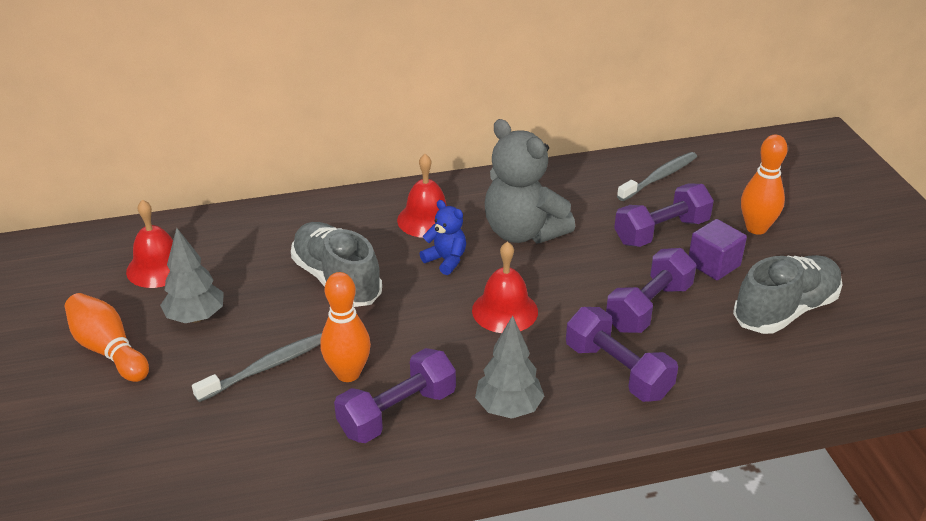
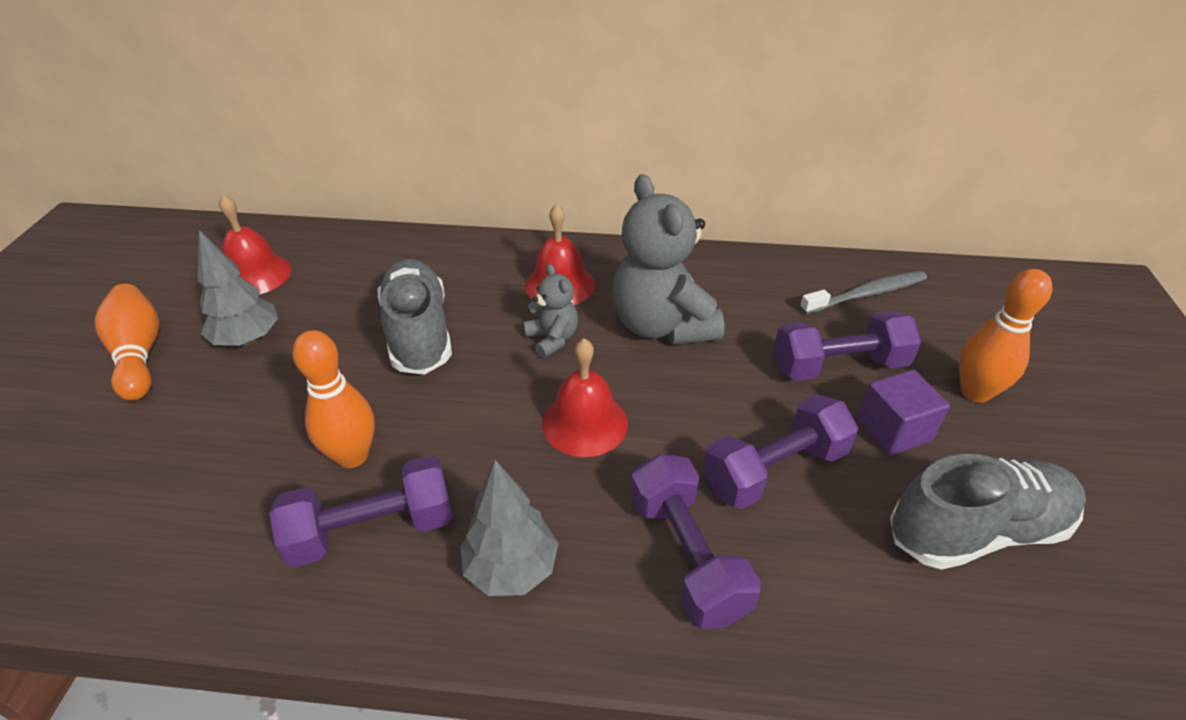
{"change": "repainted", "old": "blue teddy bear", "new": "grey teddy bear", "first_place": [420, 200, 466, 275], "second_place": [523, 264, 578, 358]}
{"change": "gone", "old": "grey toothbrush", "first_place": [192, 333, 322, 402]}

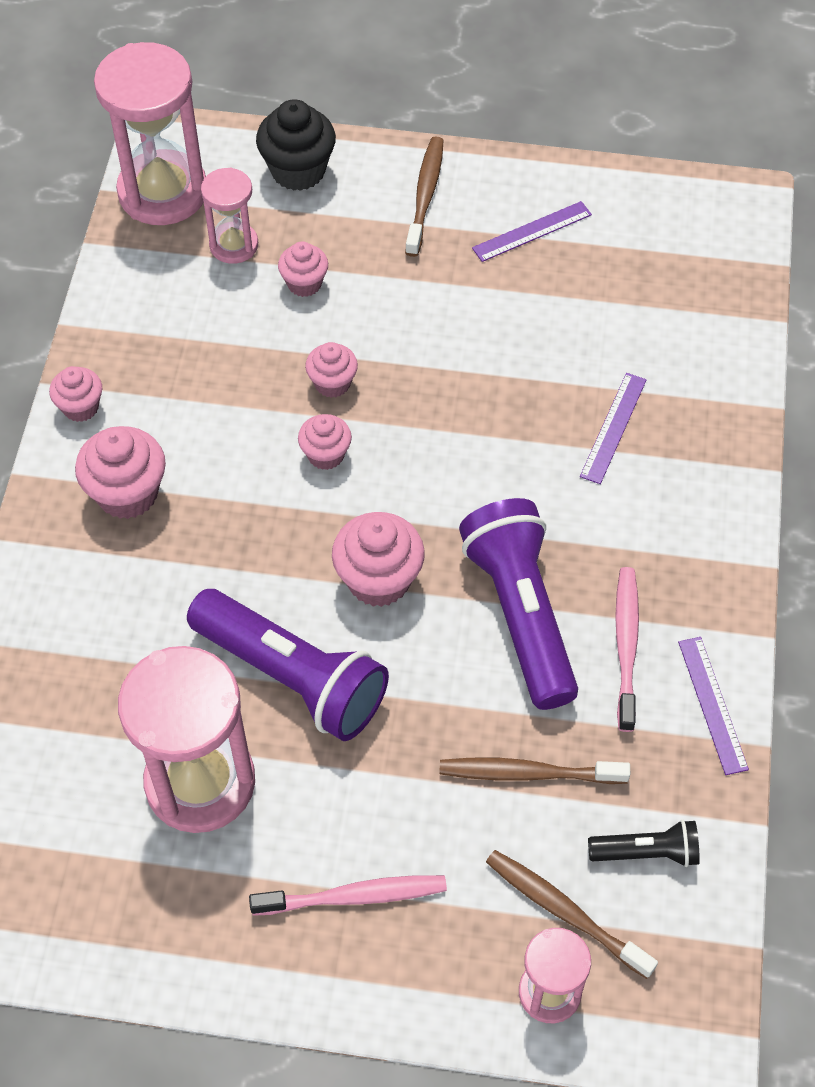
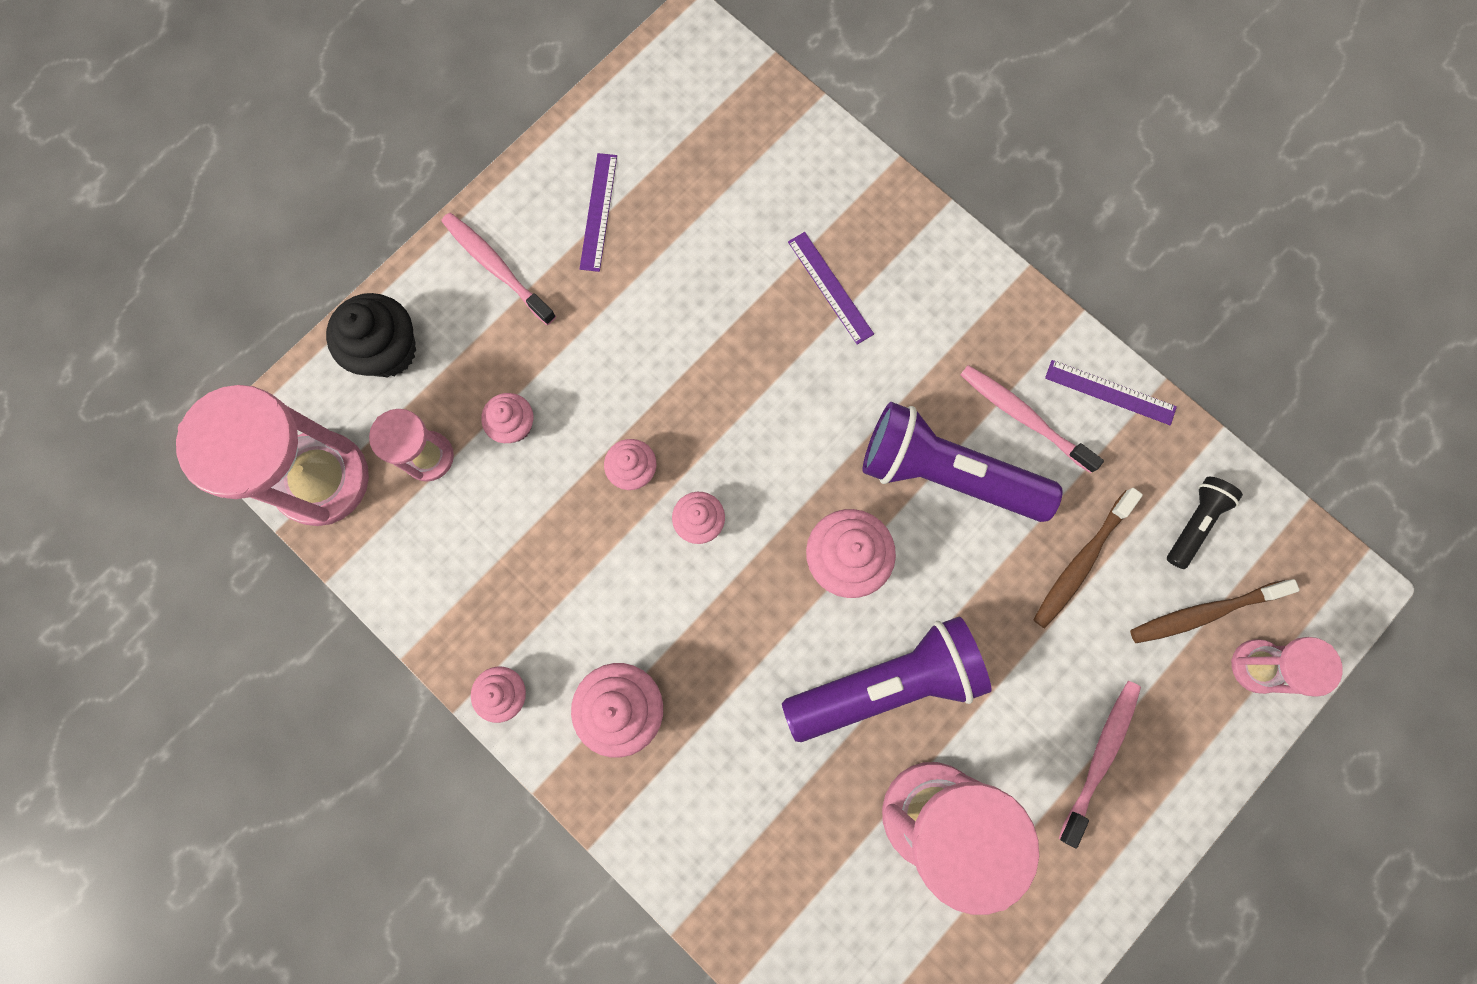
{"change": "repainted", "old": "brown toothbrush", "new": "pink toothbrush", "first_place": [405, 136, 444, 257], "second_place": [441, 213, 556, 325]}

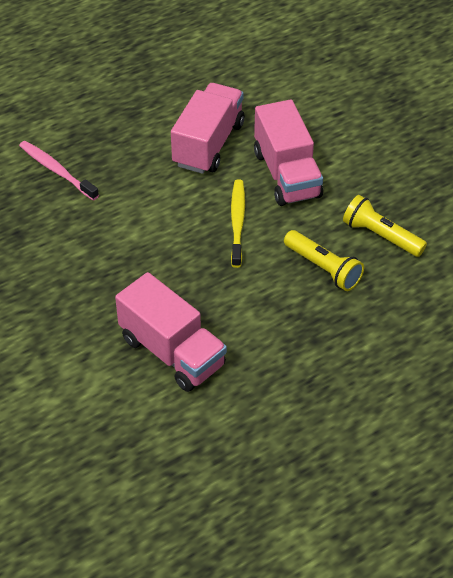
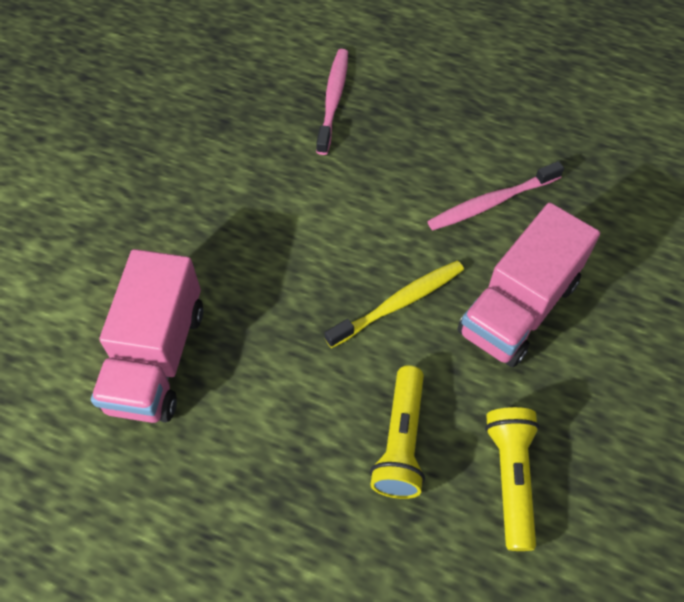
{"change": "swapped", "old": "pink truck", "new": "pink toothbrush", "first_place": [171, 83, 244, 174], "second_place": [427, 161, 564, 230]}

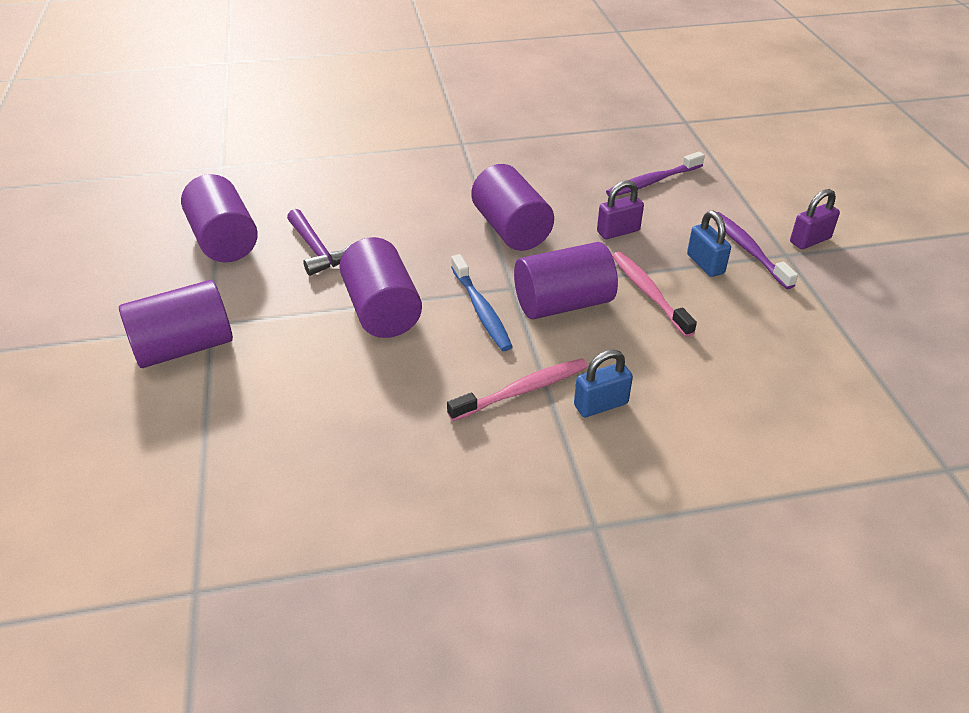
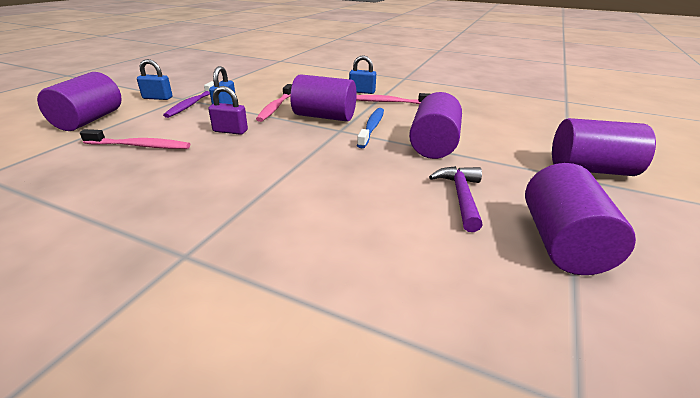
{"change": "shifted", "old": "purple cylinder", "first_place": [471, 164, 554, 251], "second_place": [37, 72, 122, 131]}
{"change": "repainted", "old": "purple toothbrush", "new": "pink toothbrush", "first_place": [606, 151, 705, 196], "second_place": [80, 129, 190, 149]}
{"change": "repainted", "old": "purple padlock", "new": "blue padlock", "first_place": [790, 189, 840, 249], "second_place": [137, 59, 172, 100]}

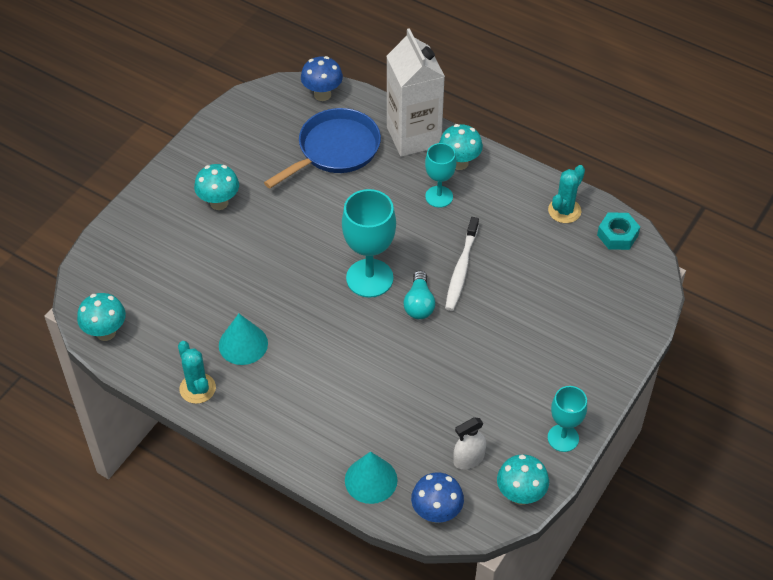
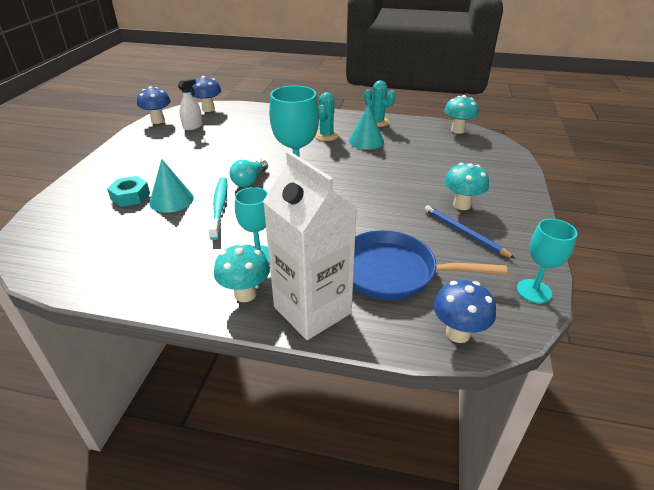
{"change": "shifted", "old": "turquoise nut", "first_place": [597, 212, 640, 250], "second_place": [107, 176, 150, 207]}
{"change": "repainted", "old": "turquoise mushroom", "new": "blue mushroom", "first_place": [497, 454, 549, 505], "second_place": [137, 86, 171, 124]}
{"change": "shifted", "old": "turquoise cone", "first_place": [345, 452, 397, 504], "second_place": [149, 159, 194, 213]}
{"change": "repainted", "old": "white toothbrush", "new": "turquoise toothbrush", "first_place": [445, 217, 479, 311], "second_place": [208, 177, 227, 240]}
{"change": "rotated", "old": "turquoise light bulb", "first_place": [404, 270, 435, 319], "second_place": [230, 159, 268, 187], "degrees": -135}
{"change": "shifted", "old": "turquoise cactus", "first_place": [548, 165, 585, 223], "second_place": [315, 92, 339, 141]}
{"change": "rotated", "old": "blue pan", "first_place": [264, 108, 381, 188], "second_place": [353, 230, 507, 301], "degrees": 75}
{"change": "new", "new": "blue pencil", "second_place": [424, 205, 516, 259]}
{"change": "shifted", "old": "turquoise goblet", "first_place": [548, 386, 587, 452], "second_place": [517, 219, 577, 303]}

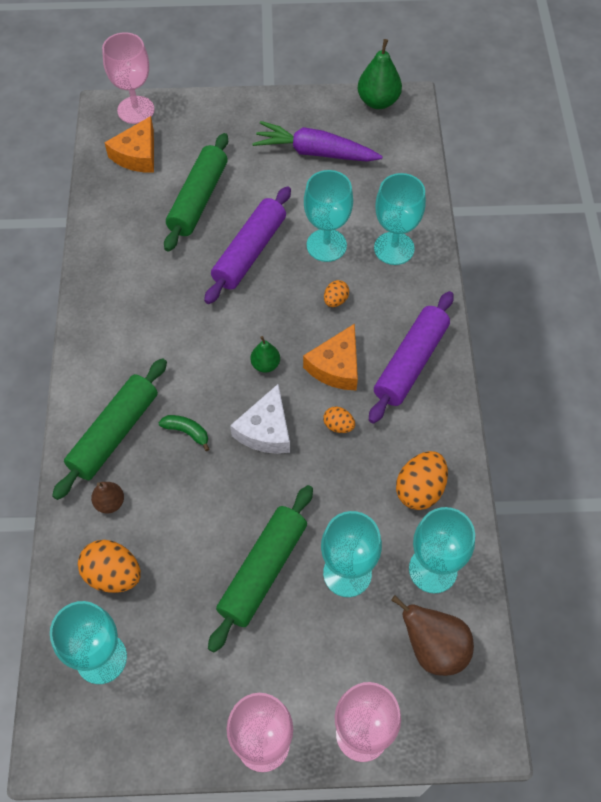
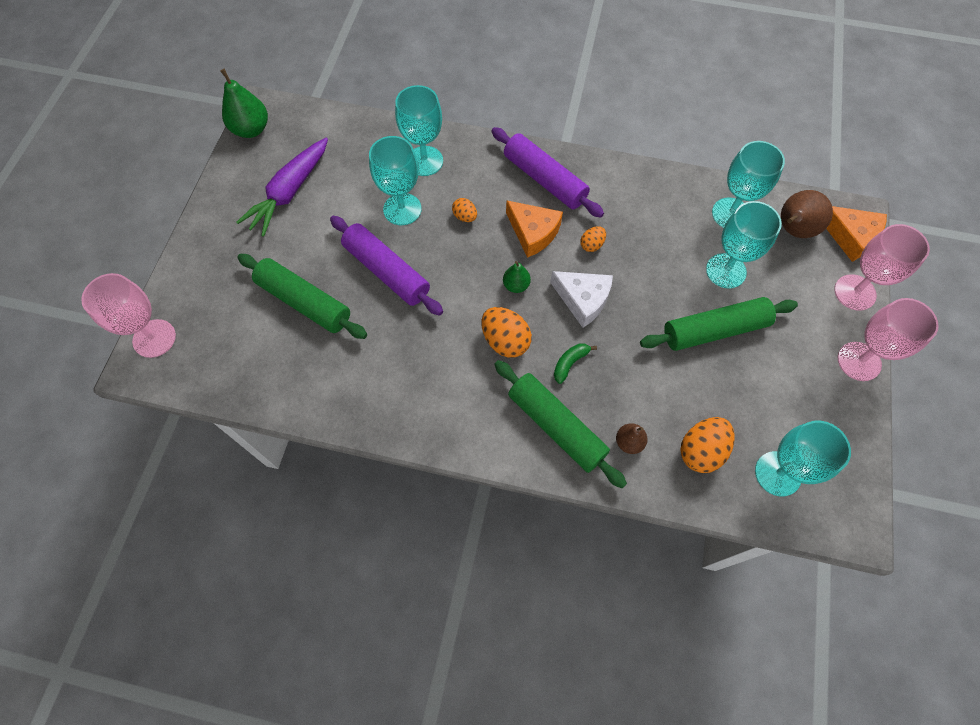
{"change": "shifted", "old": "orange egg", "first_place": [396, 451, 448, 510], "second_place": [482, 307, 532, 358]}
{"change": "rotated", "old": "green rolling pin", "first_place": [208, 485, 313, 653], "second_place": [640, 297, 798, 351], "degrees": -60}
{"change": "shifted", "old": "orange cheese", "first_place": [104, 116, 154, 173], "second_place": [826, 206, 887, 262]}

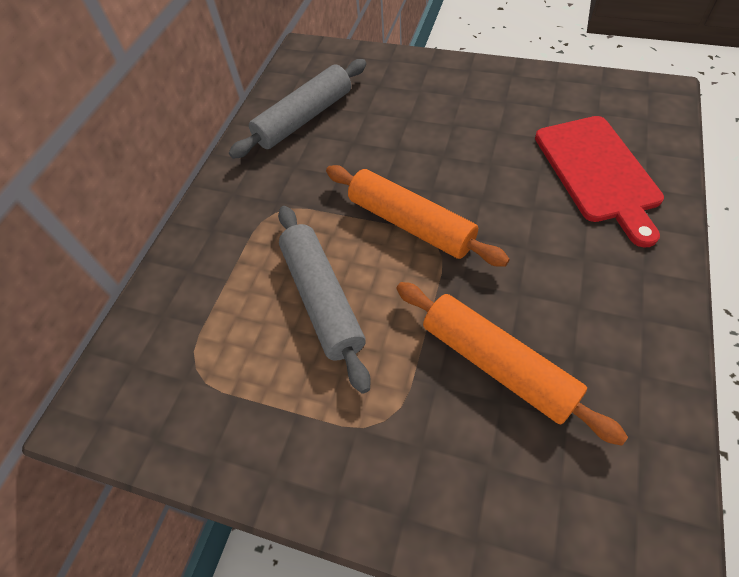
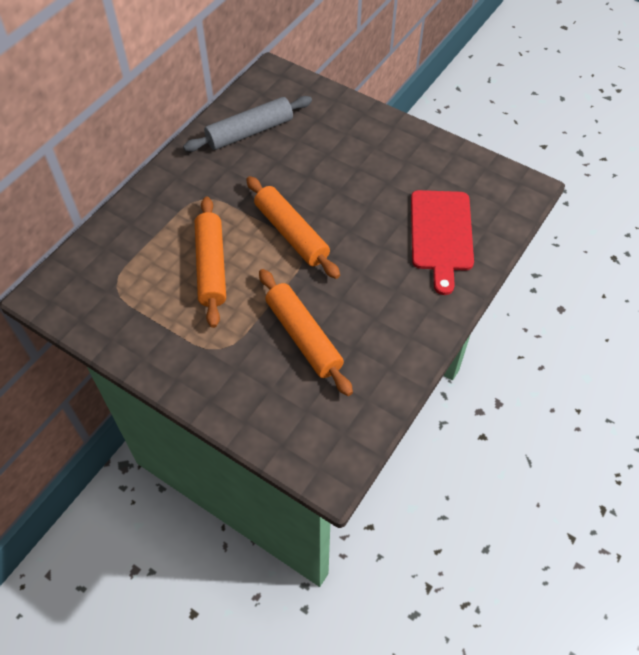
{"change": "repainted", "old": "grey rolling pin", "new": "orange rolling pin", "first_place": [278, 206, 371, 394], "second_place": [195, 197, 226, 328]}

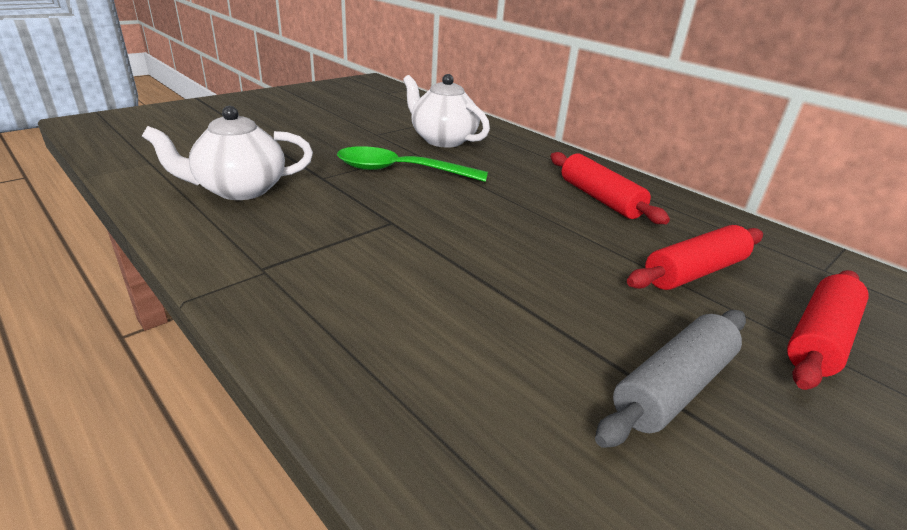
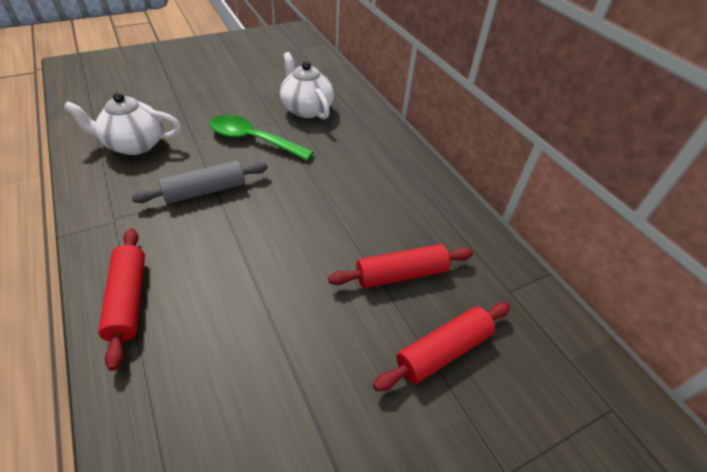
{"change": "shifted", "old": "red rolling pin", "first_place": [550, 152, 670, 224], "second_place": [98, 228, 145, 371]}
{"change": "shifted", "old": "grey rolling pin", "first_place": [595, 310, 746, 448], "second_place": [132, 161, 268, 204]}

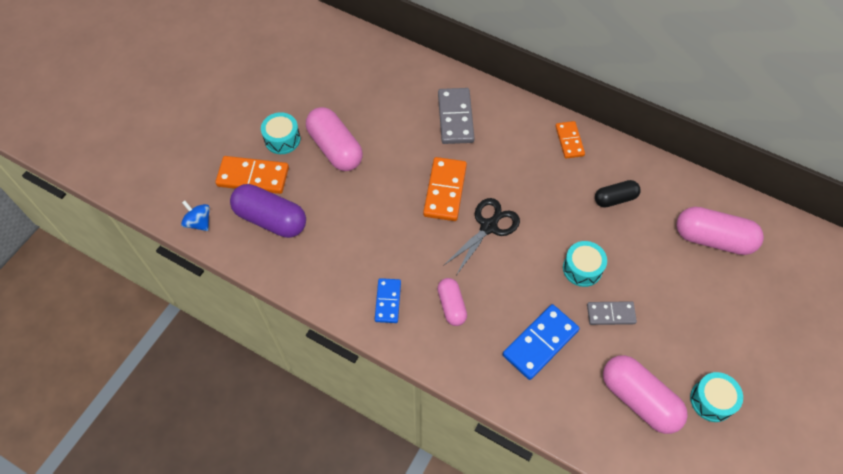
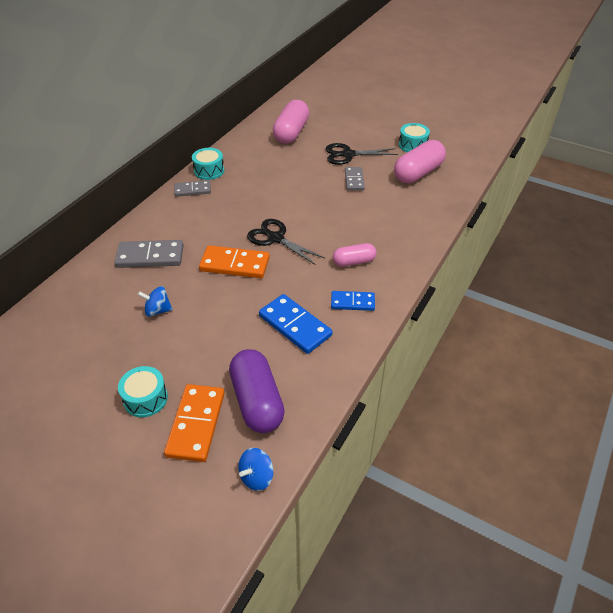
{"change": "new", "new": "blue spinning top", "second_place": [138, 286, 173, 317]}
{"change": "repainted", "old": "orange domino", "new": "grey domino", "first_place": [555, 121, 585, 159], "second_place": [174, 180, 211, 197]}
{"change": "shifted", "old": "turquoise drum", "first_place": [563, 241, 607, 287], "second_place": [192, 148, 224, 180]}
{"change": "rotated", "old": "purple capsule", "first_place": [230, 184, 306, 238], "second_place": [229, 349, 285, 433], "degrees": -45}
{"change": "shifted", "old": "blue domino", "first_place": [503, 304, 580, 380], "second_place": [259, 294, 332, 354]}
{"change": "new", "new": "black scissors", "second_place": [326, 143, 398, 165]}
{"change": "gone", "old": "pink capsule", "first_place": [306, 107, 363, 171]}
{"change": "gone", "old": "black capsule", "first_place": [595, 180, 641, 208]}

